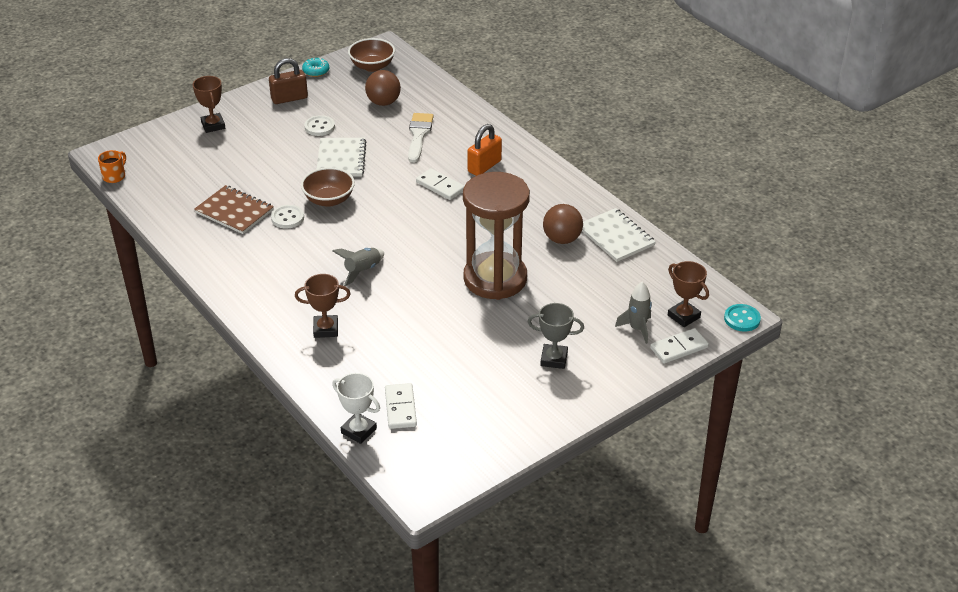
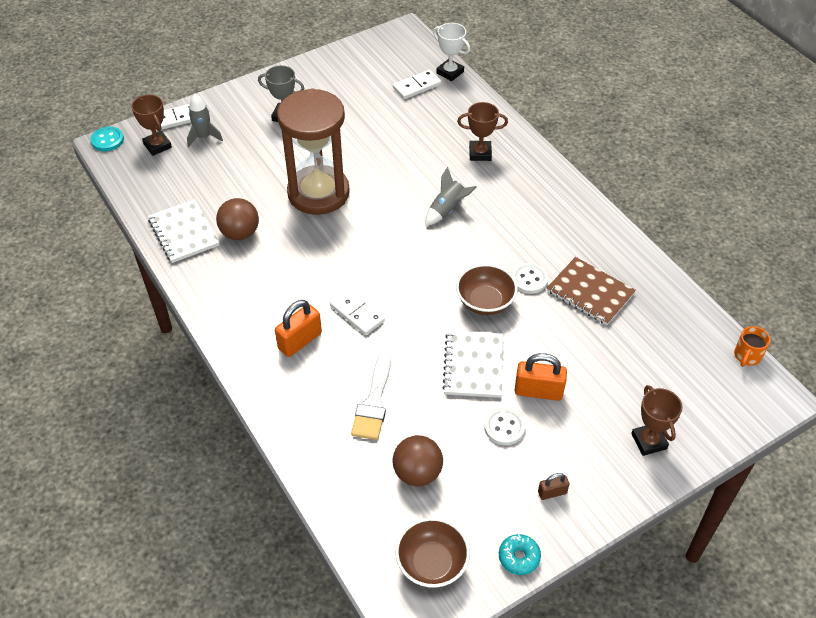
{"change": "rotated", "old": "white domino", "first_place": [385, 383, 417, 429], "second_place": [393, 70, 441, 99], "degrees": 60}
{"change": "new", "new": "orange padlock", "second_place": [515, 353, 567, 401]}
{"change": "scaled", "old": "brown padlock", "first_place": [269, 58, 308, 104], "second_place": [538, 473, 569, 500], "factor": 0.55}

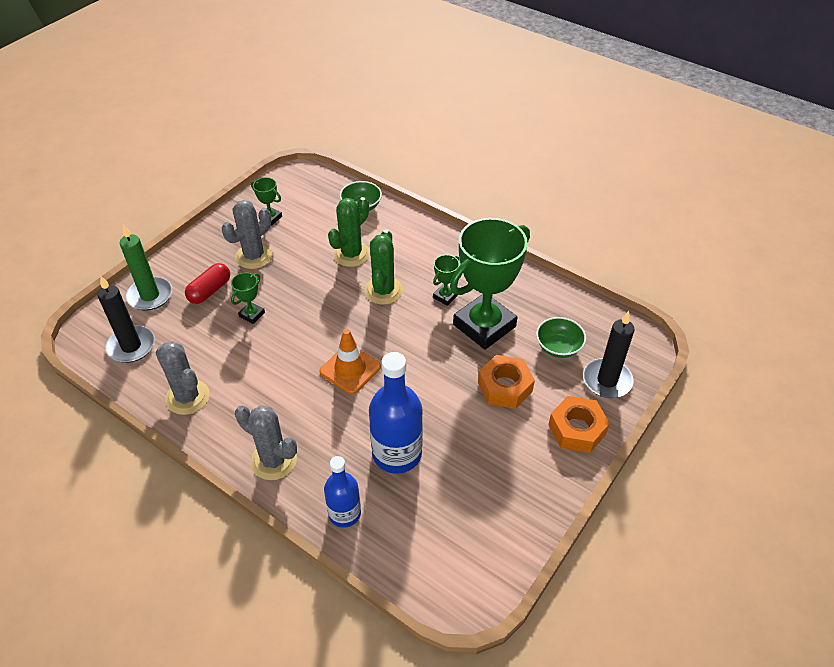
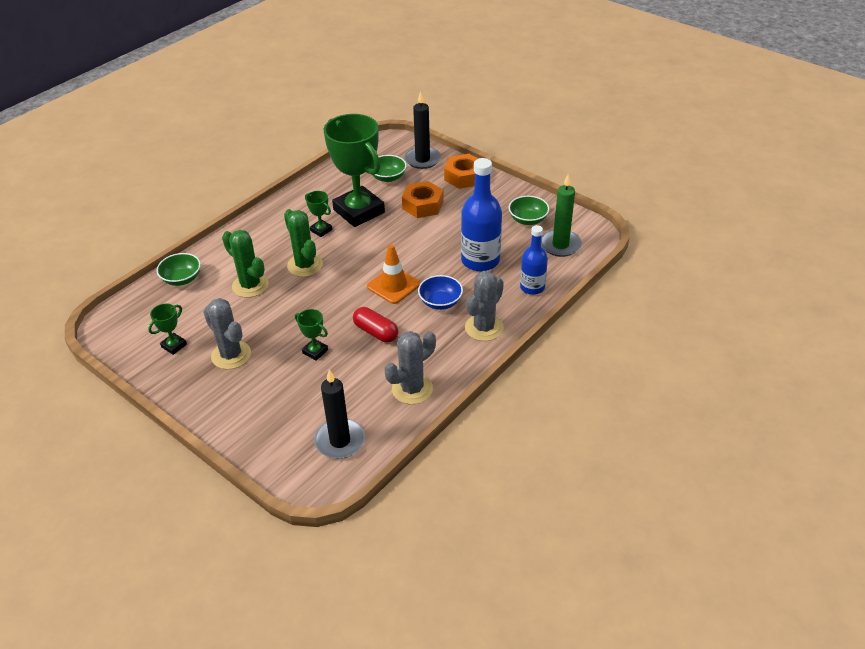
{"change": "rotated", "old": "green cactus", "first_place": [364, 229, 403, 305], "second_place": [284, 209, 323, 277], "degrees": 45}
{"change": "shifted", "old": "red capsule", "first_place": [185, 263, 230, 304], "second_place": [353, 307, 398, 343]}
{"change": "new", "new": "blue bowl", "second_place": [418, 275, 463, 310]}
{"change": "new", "new": "green bowl", "second_place": [509, 196, 549, 225]}
{"change": "shifted", "old": "green candle", "first_place": [120, 224, 172, 310], "second_place": [541, 175, 582, 257]}

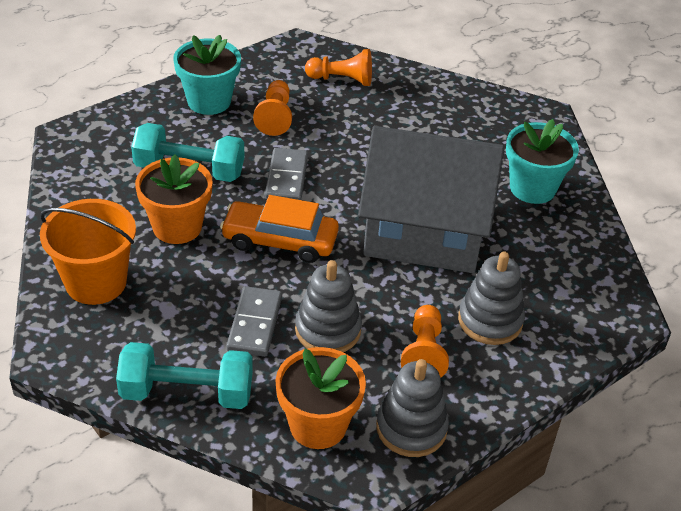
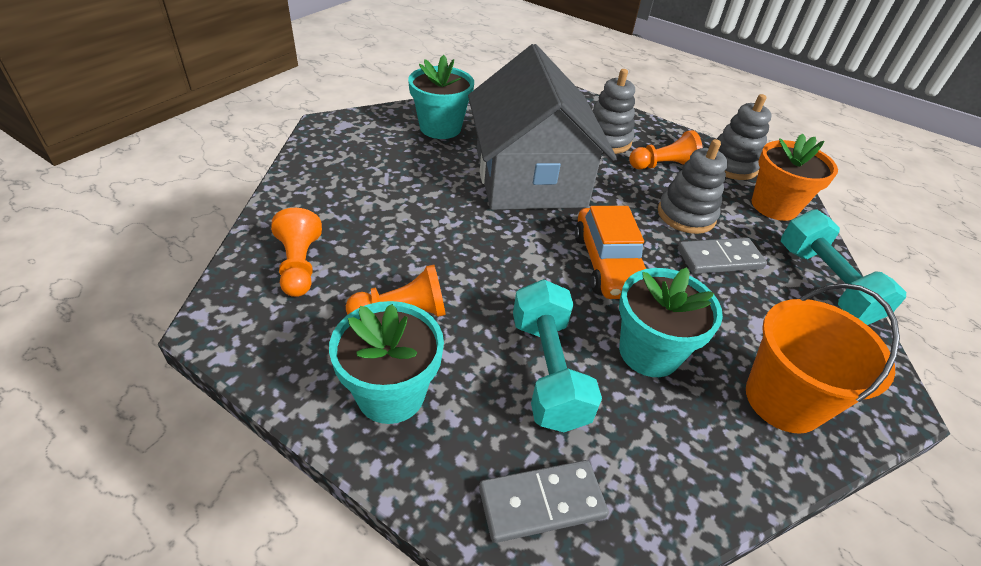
{"change": "shifted", "old": "grey domino", "first_place": [265, 148, 308, 200], "second_place": [479, 460, 609, 543]}
{"change": "repainted", "old": "orange flower pot", "new": "turquoise flower pot", "first_place": [135, 155, 213, 244], "second_place": [619, 267, 723, 377]}

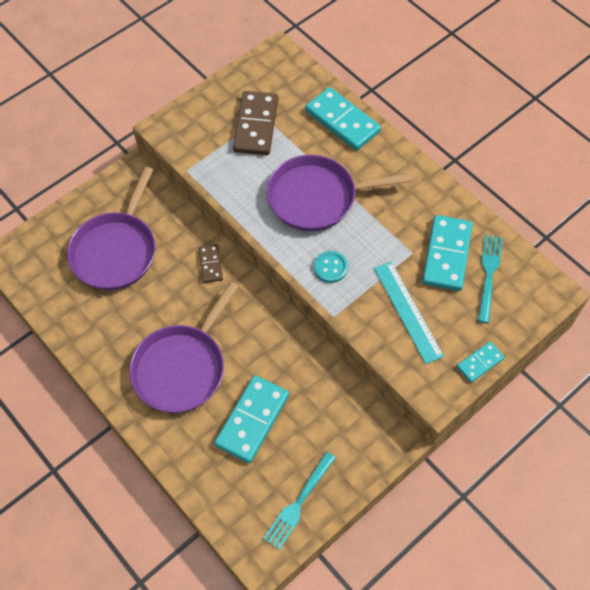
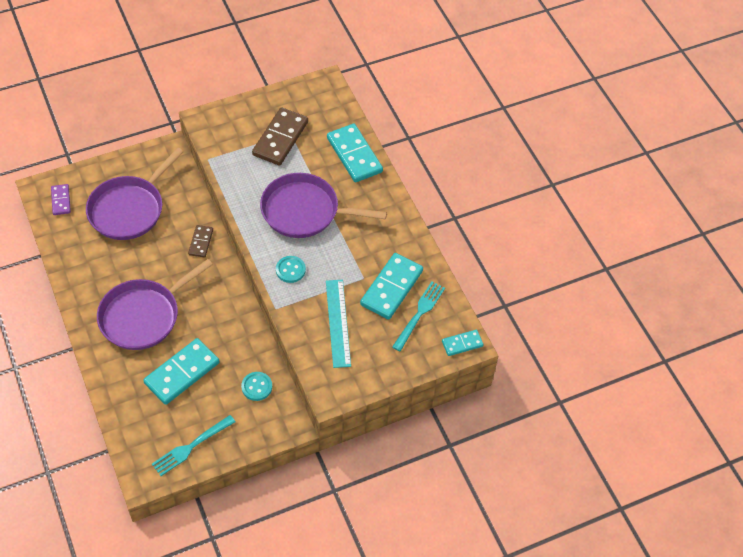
{"change": "new", "new": "purple domino", "second_place": [51, 184, 71, 215]}
{"change": "new", "new": "turquoise button", "second_place": [241, 372, 272, 401]}
{"change": "shifted", "old": "turquoise domino", "first_place": [457, 342, 504, 383], "second_place": [442, 330, 484, 356]}

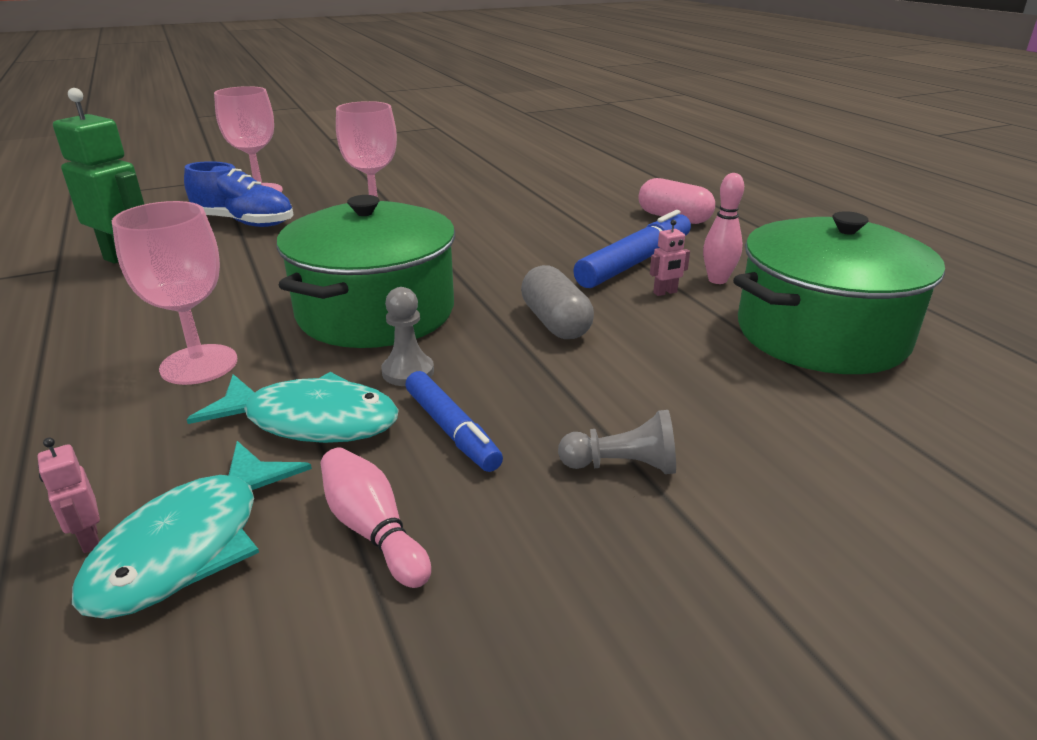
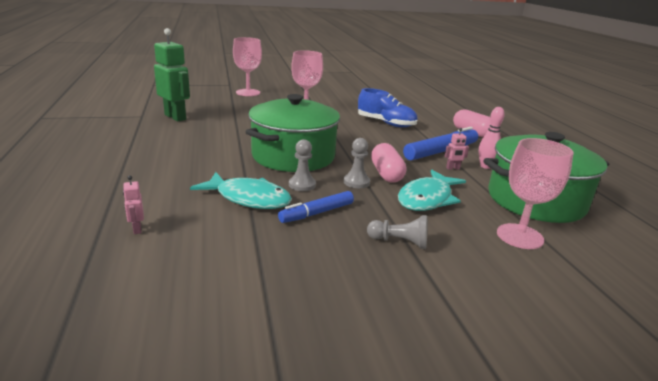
{"change": "rotated", "old": "blue marker", "first_place": [405, 371, 503, 472], "second_place": [278, 191, 354, 223], "degrees": 75}
{"change": "new", "new": "grey pawn", "second_place": [344, 138, 370, 188]}
{"change": "shifted", "old": "blue shoe", "first_place": [184, 161, 293, 227], "second_place": [358, 88, 418, 127]}
{"change": "repainted", "old": "grey capsule", "new": "pink capsule", "first_place": [521, 265, 594, 339], "second_place": [371, 143, 407, 183]}
{"change": "shifted", "old": "turquoise fish", "first_place": [72, 441, 312, 619], "second_place": [398, 170, 466, 211]}
{"change": "shifted", "old": "pink goblet", "first_place": [112, 201, 237, 385], "second_place": [497, 138, 574, 249]}
{"change": "gone", "old": "pink bowling pin", "first_place": [321, 447, 431, 588]}

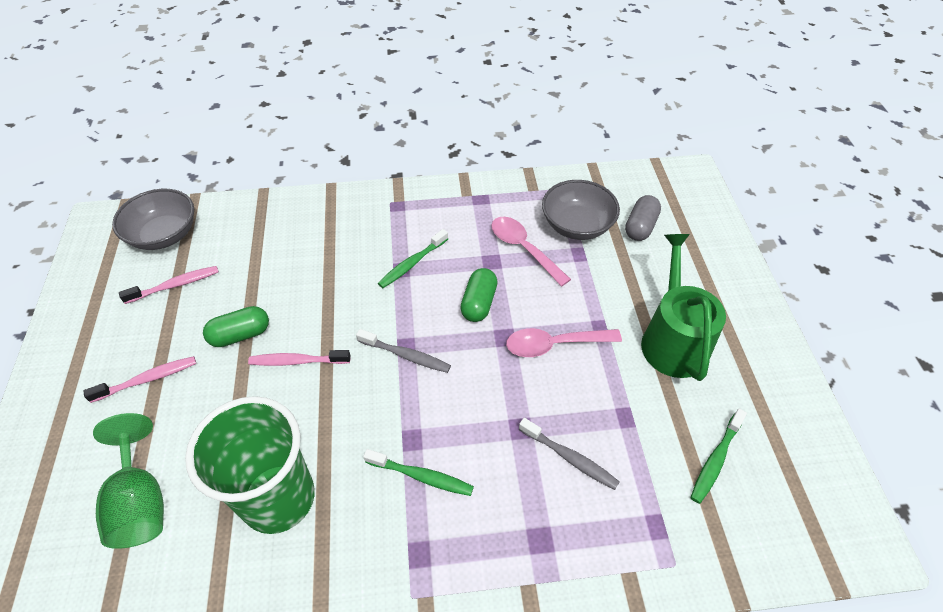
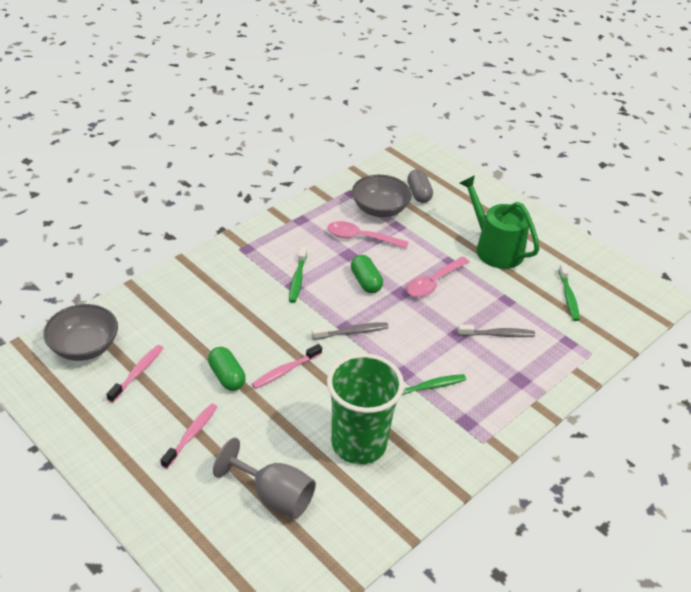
{"change": "rotated", "old": "green capsule", "first_place": [203, 306, 269, 347], "second_place": [208, 347, 246, 391], "degrees": -60}
{"change": "repainted", "old": "green goblet", "new": "grey goblet", "first_place": [93, 413, 164, 549], "second_place": [213, 438, 316, 519]}

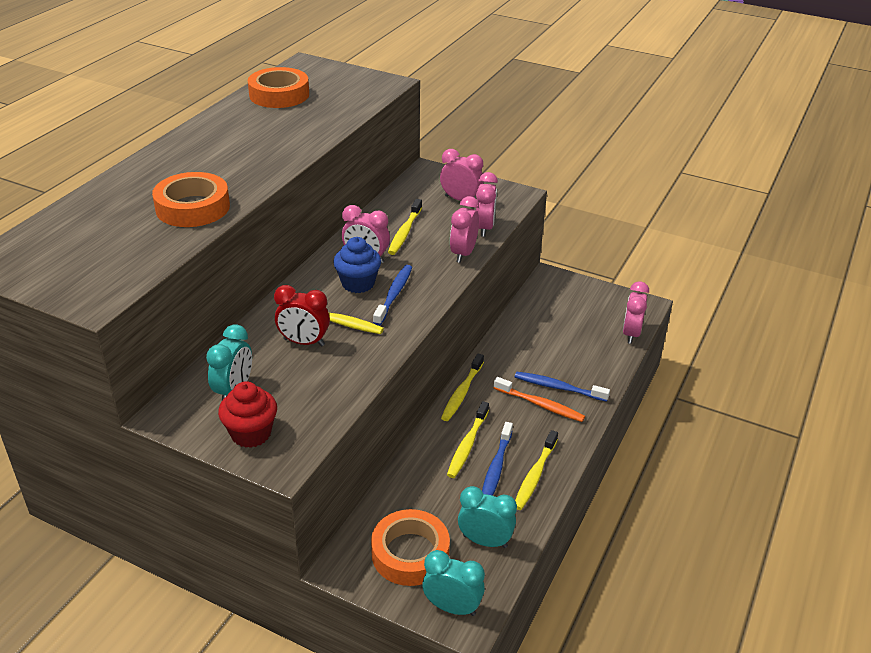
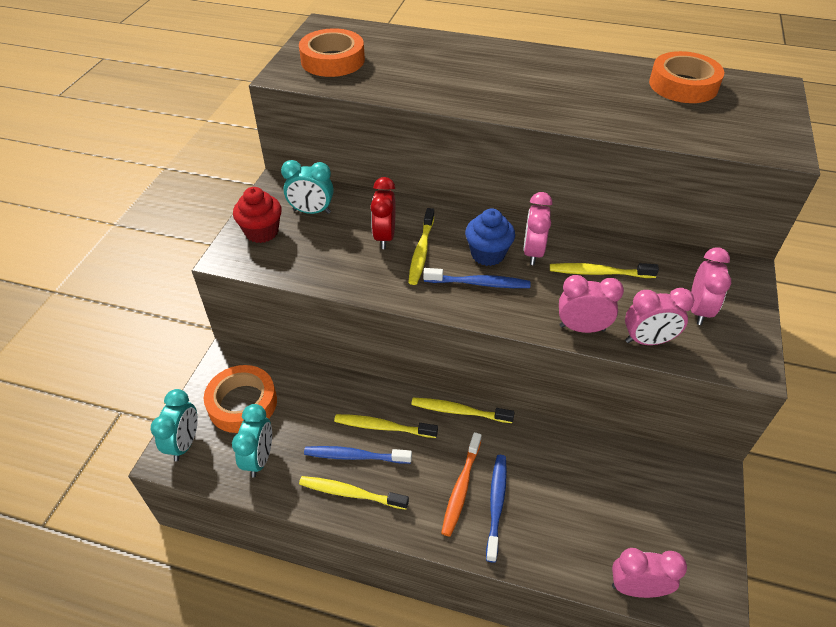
{"change": "shifted", "old": "orange tape", "first_place": [152, 172, 230, 227], "second_place": [299, 28, 365, 77]}

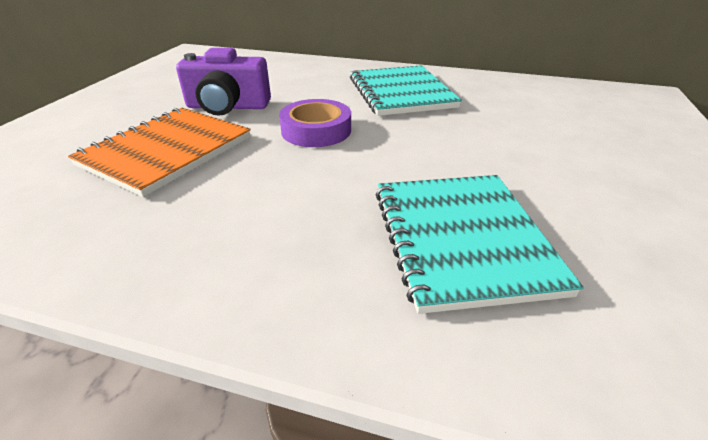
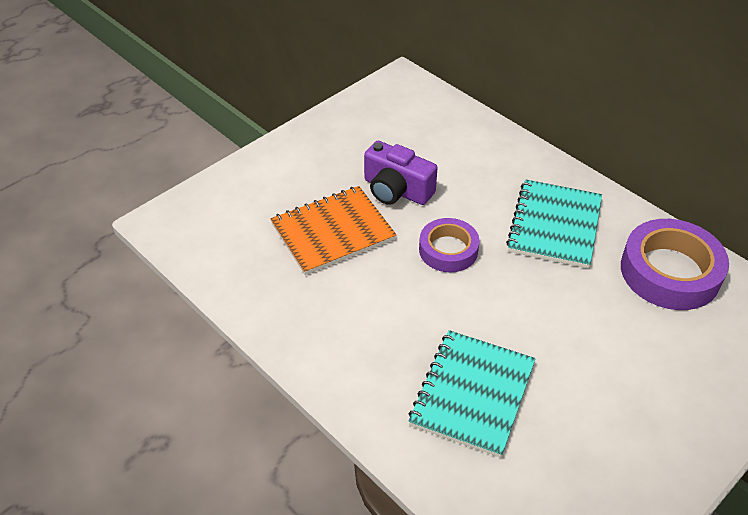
{"change": "new", "new": "purple tape", "second_place": [621, 219, 729, 310]}

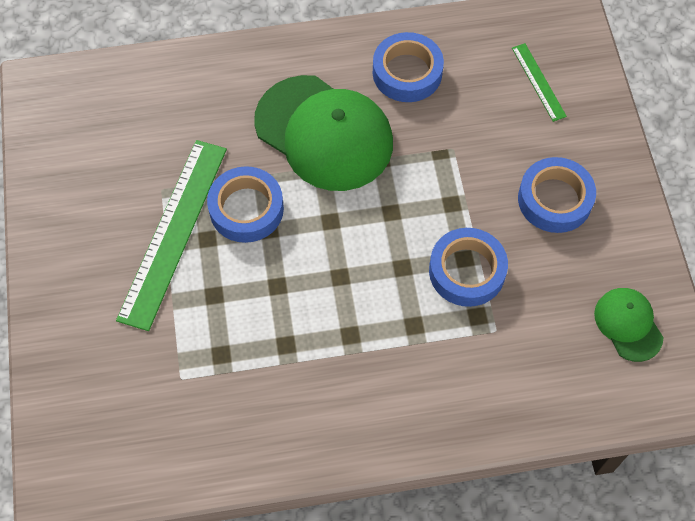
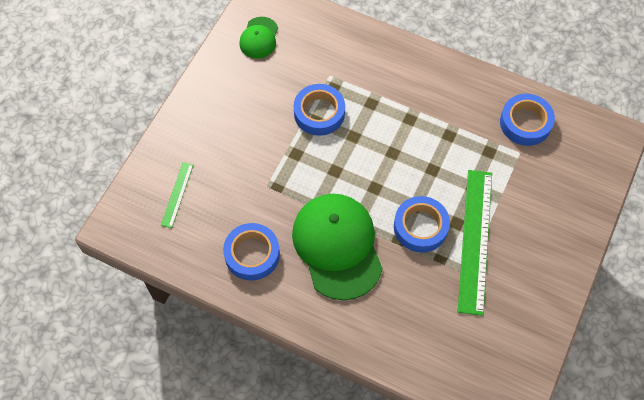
{"change": "rotated", "old": "green ruler", "first_place": [116, 140, 227, 331], "second_place": [458, 170, 492, 316], "degrees": -45}
{"change": "shifted", "old": "blue tape", "first_place": [518, 157, 596, 233], "second_place": [500, 94, 555, 146]}

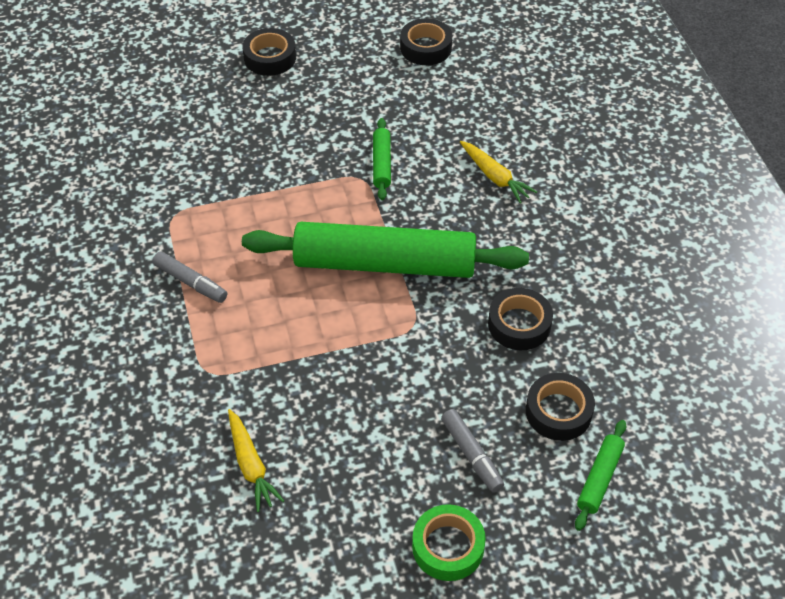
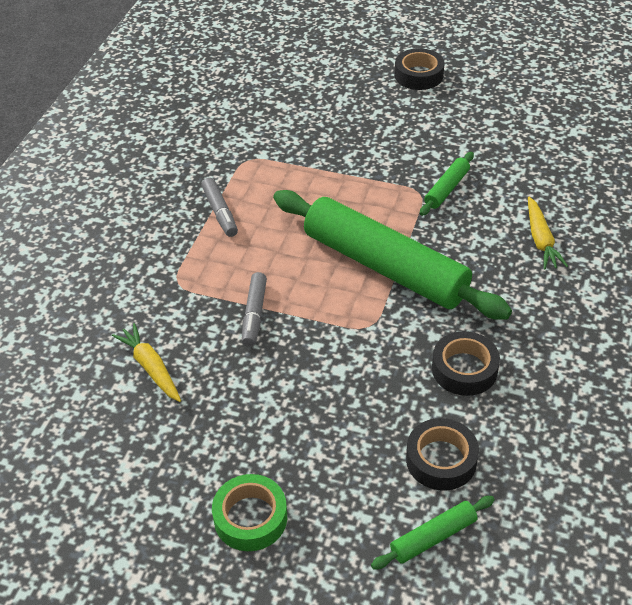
{"change": "rotated", "old": "yellow carrot", "first_place": [228, 409, 284, 512], "second_place": [112, 323, 181, 402], "degrees": 135}
{"change": "shifted", "old": "grey marker", "first_place": [441, 409, 504, 493], "second_place": [242, 272, 267, 347]}
{"change": "gone", "old": "black tape", "first_place": [400, 18, 452, 65]}

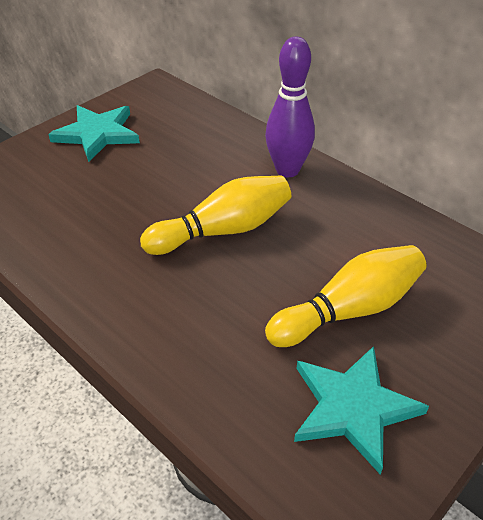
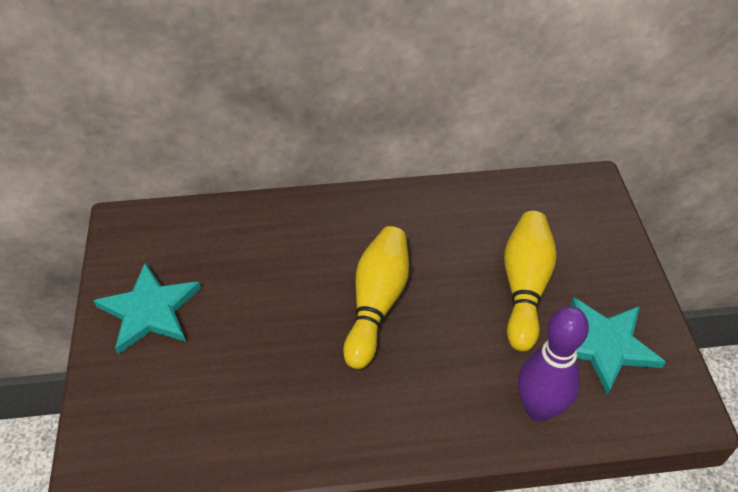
{"change": "shifted", "old": "purple bowling pin", "first_place": [265, 36, 315, 177], "second_place": [518, 306, 589, 422]}

